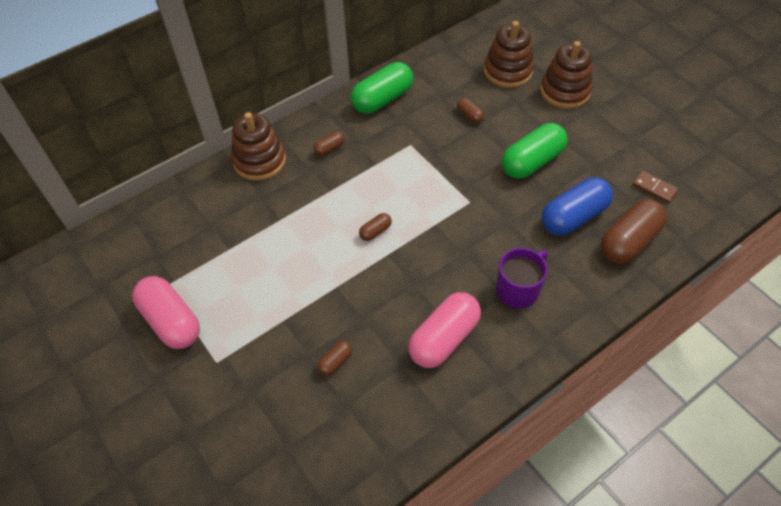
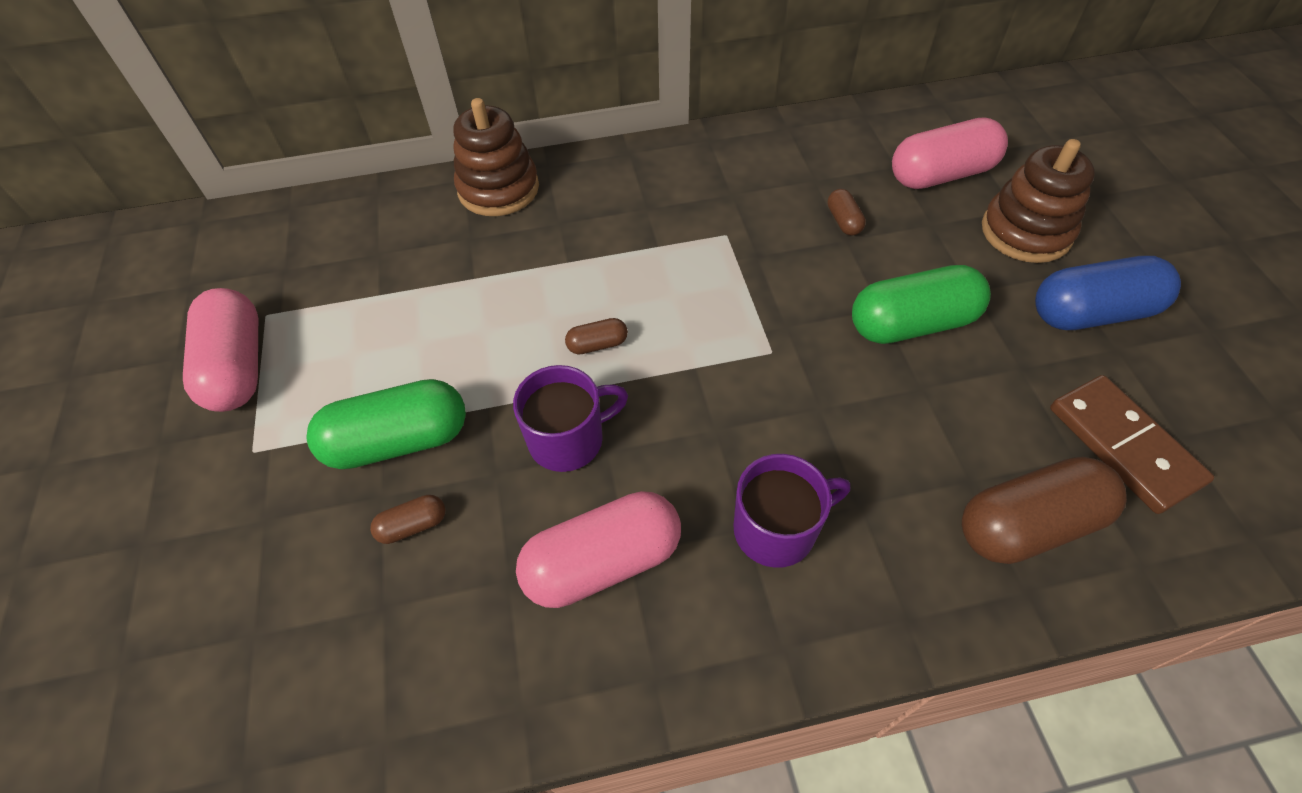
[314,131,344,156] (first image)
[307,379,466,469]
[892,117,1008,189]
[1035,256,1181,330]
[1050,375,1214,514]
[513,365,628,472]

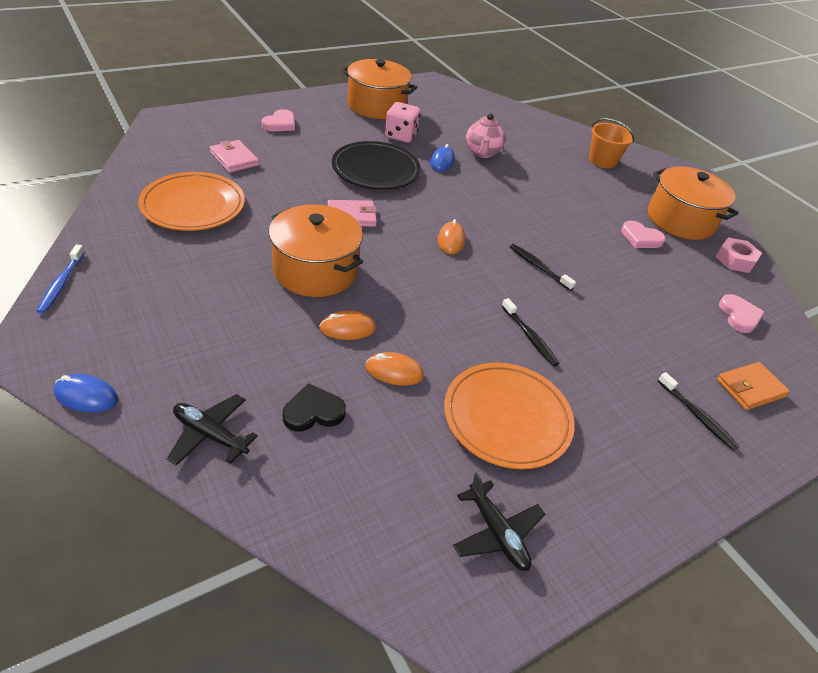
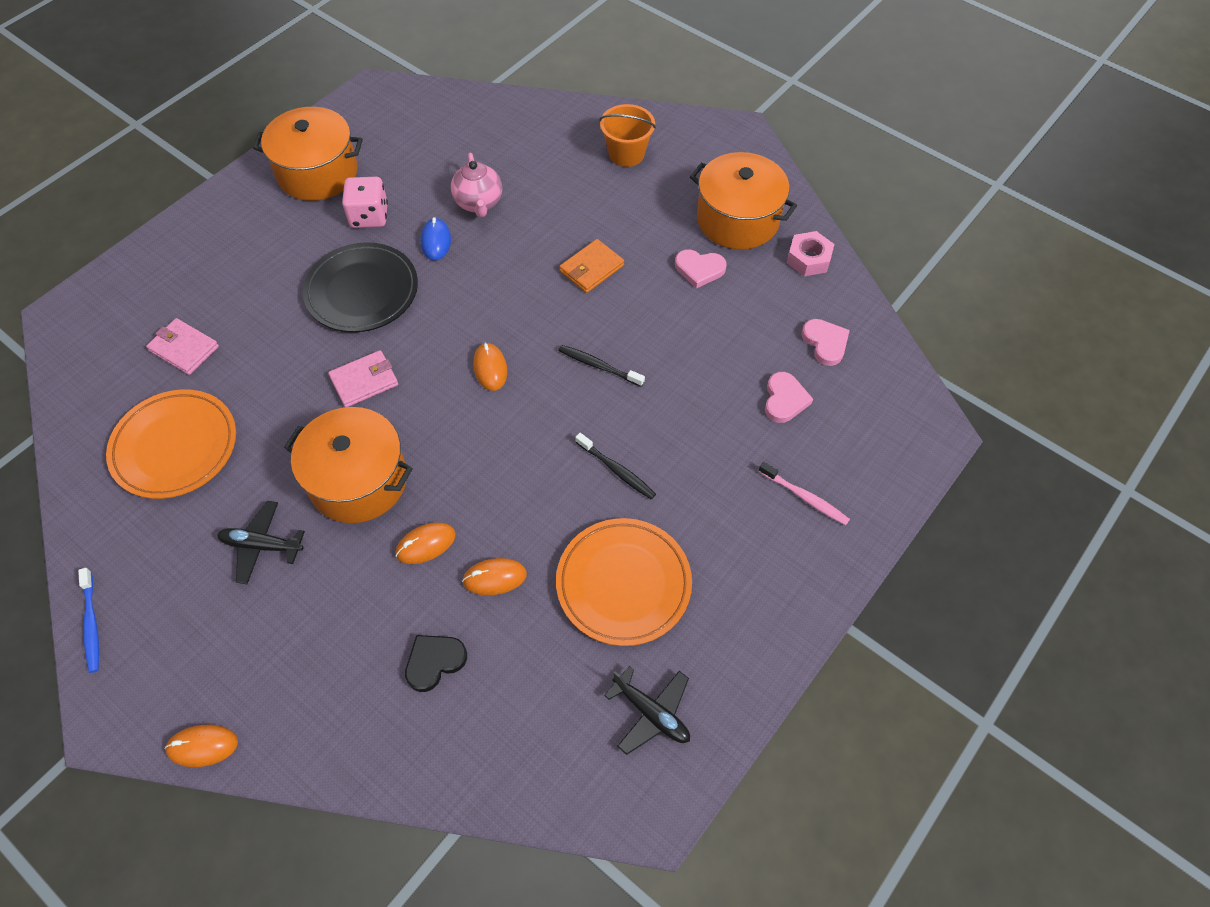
[165,725,238,767]
[217,501,305,584]
[765,372,813,423]
[758,462,850,525]
[559,239,624,293]

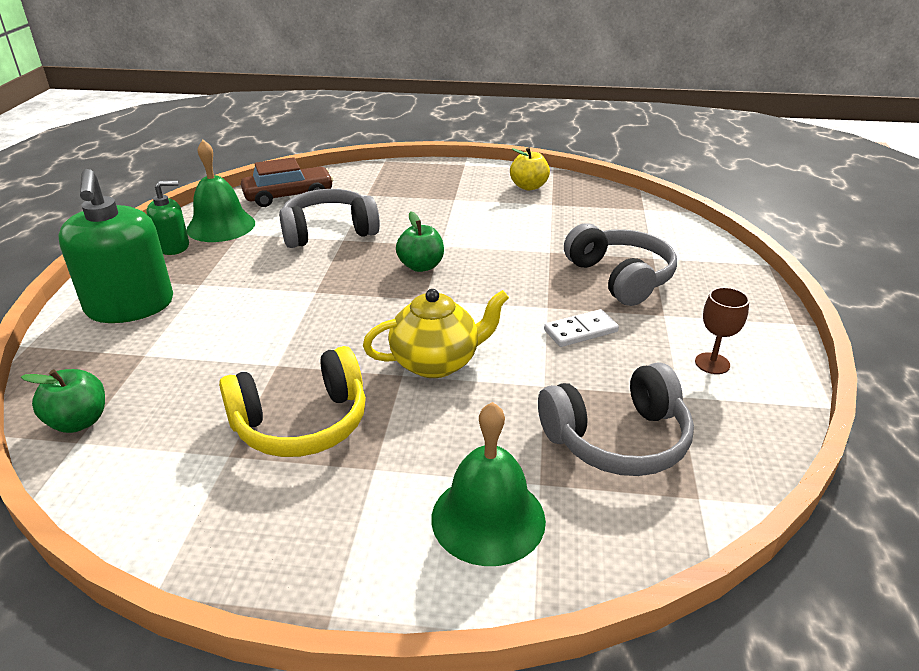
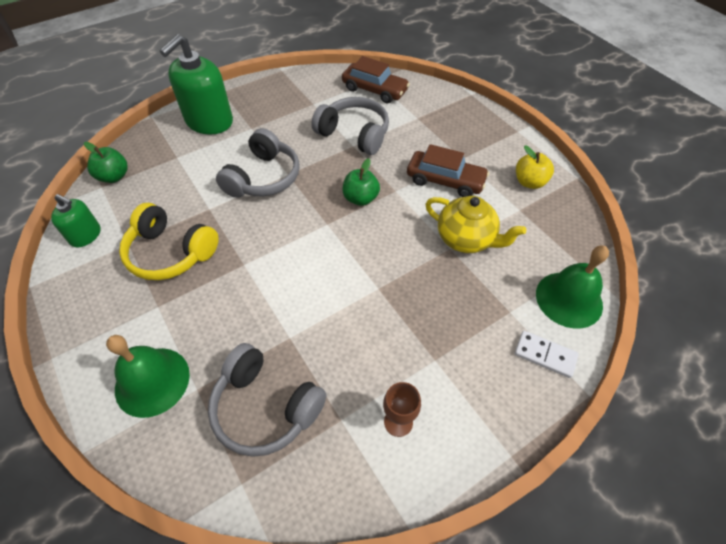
[51,194,101,247]
[536,246,609,329]
[425,196,526,253]
[515,331,579,378]
[216,128,300,198]
[407,144,489,197]

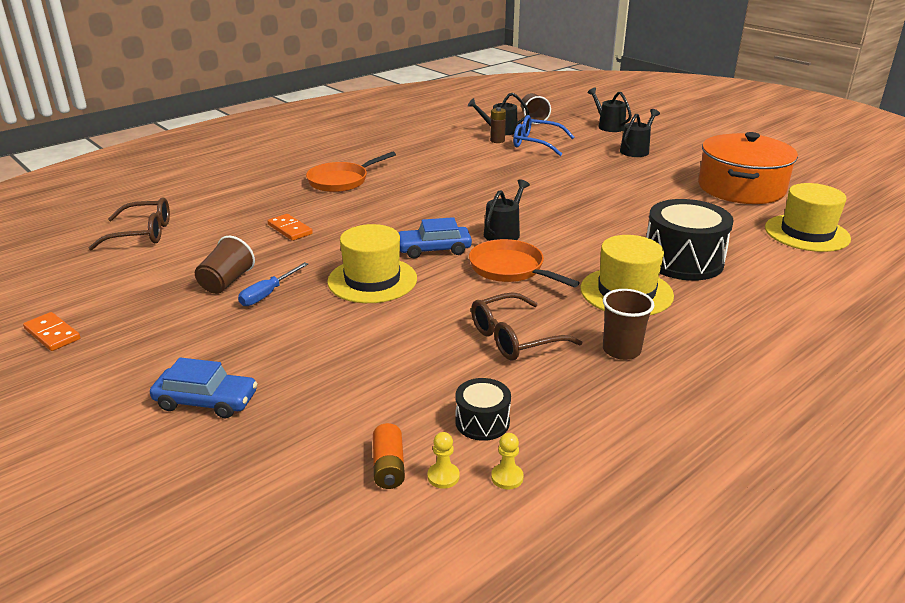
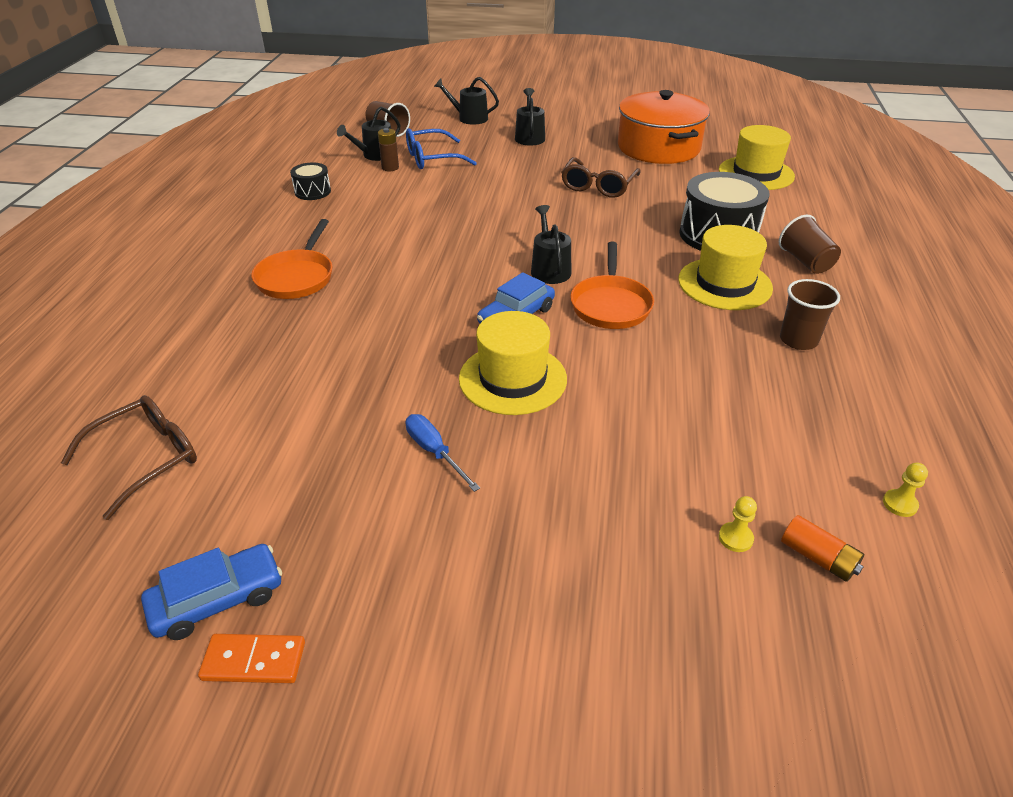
[141,544,282,640]
[779,215,841,274]
[406,414,480,492]
[268,214,313,241] (first image)
[719,496,757,552]
[290,162,331,200]
[570,242,654,329]
[561,157,641,198]

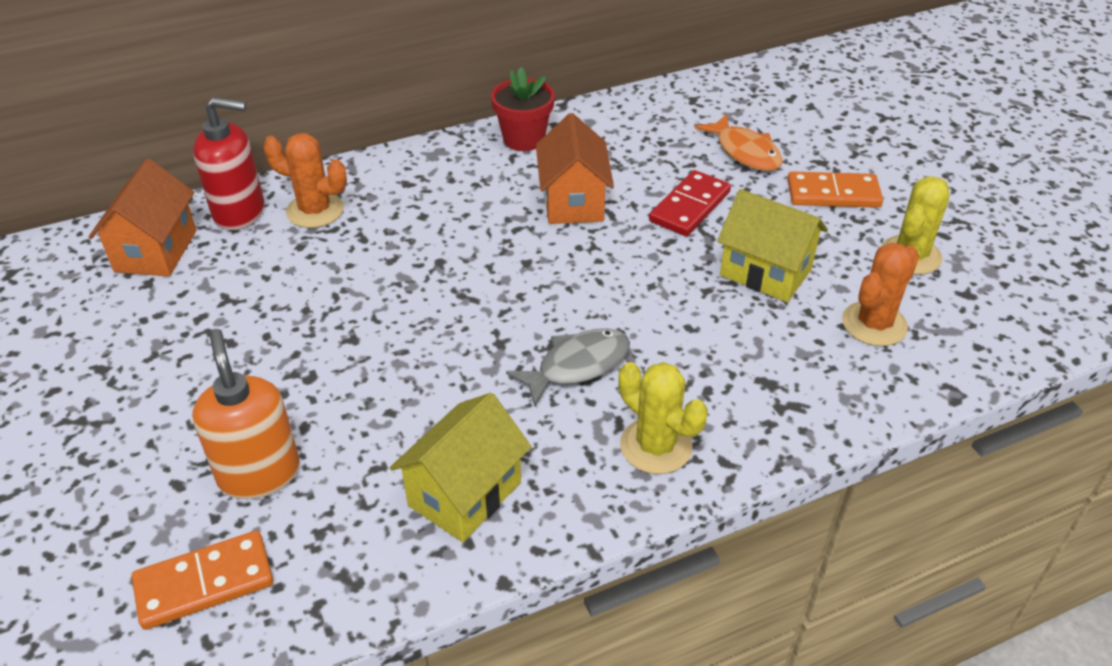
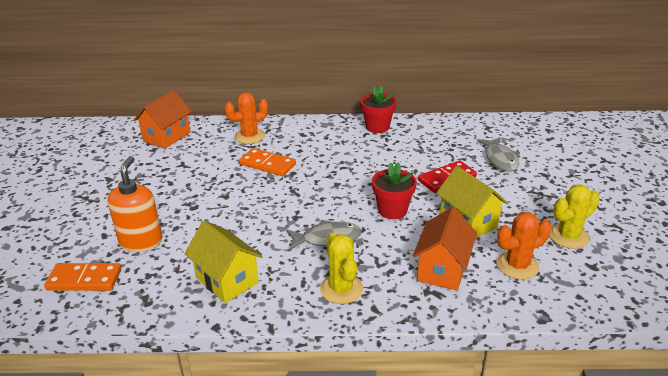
[193,97,264,230] (first image)
[224,92,268,144]
[184,221,263,303]
[413,207,477,291]
[477,137,520,171]
[239,148,296,176]
[372,162,417,219]

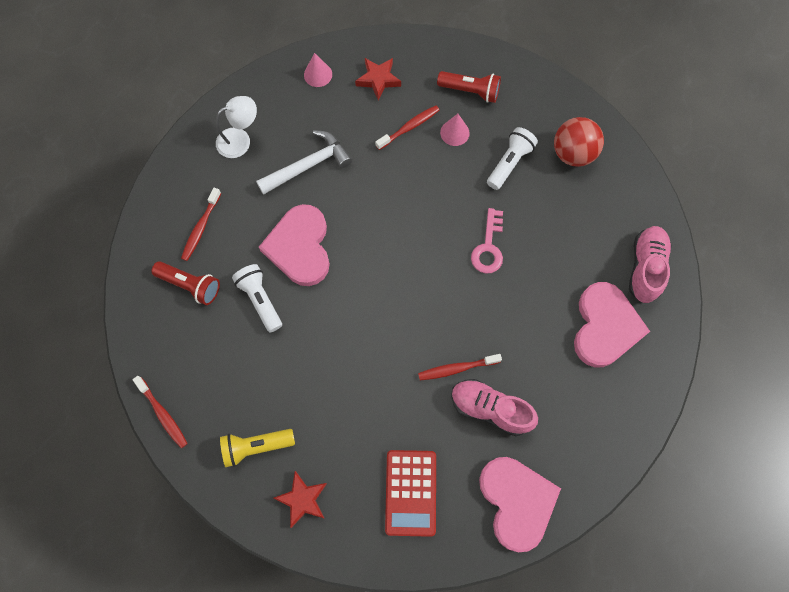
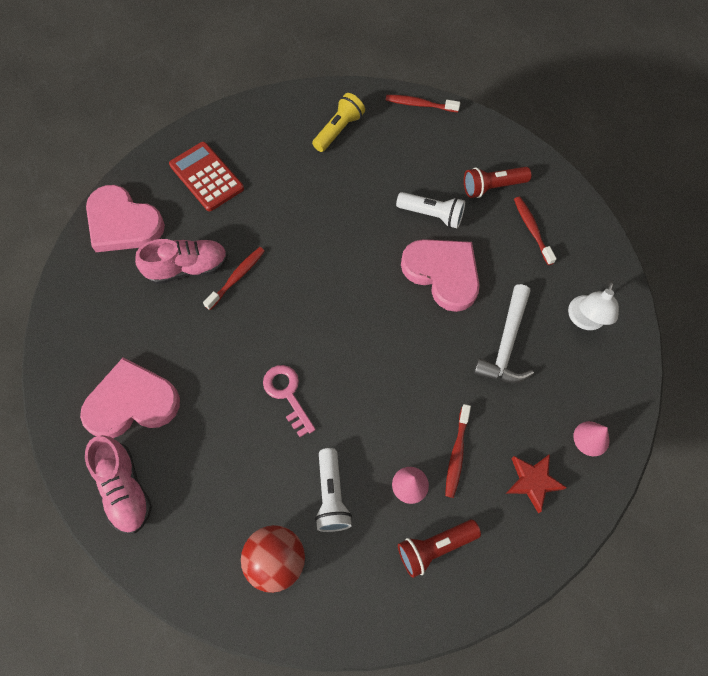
[273,471,327,528] (first image)
[80,358,180,438]

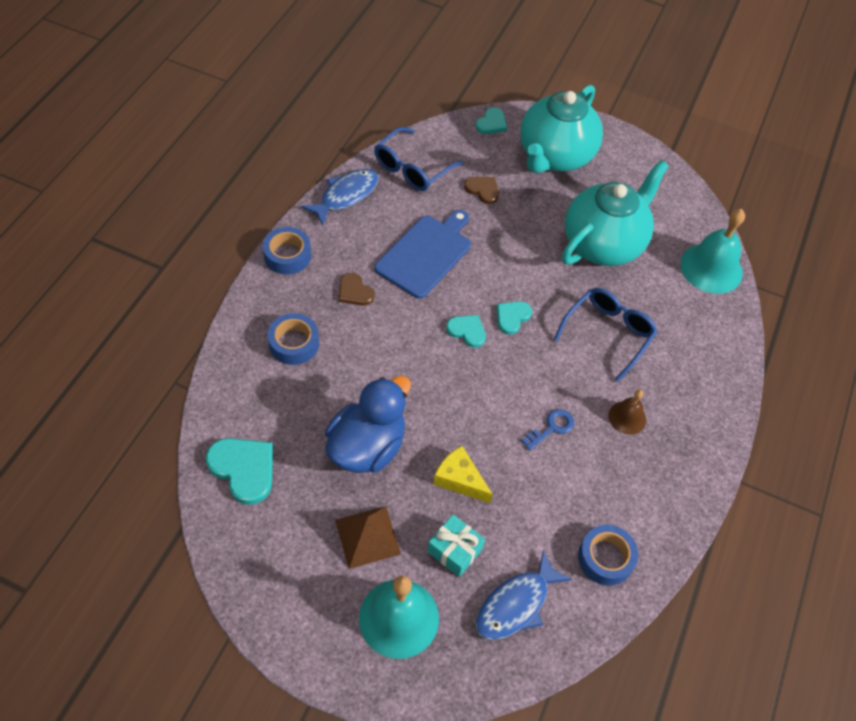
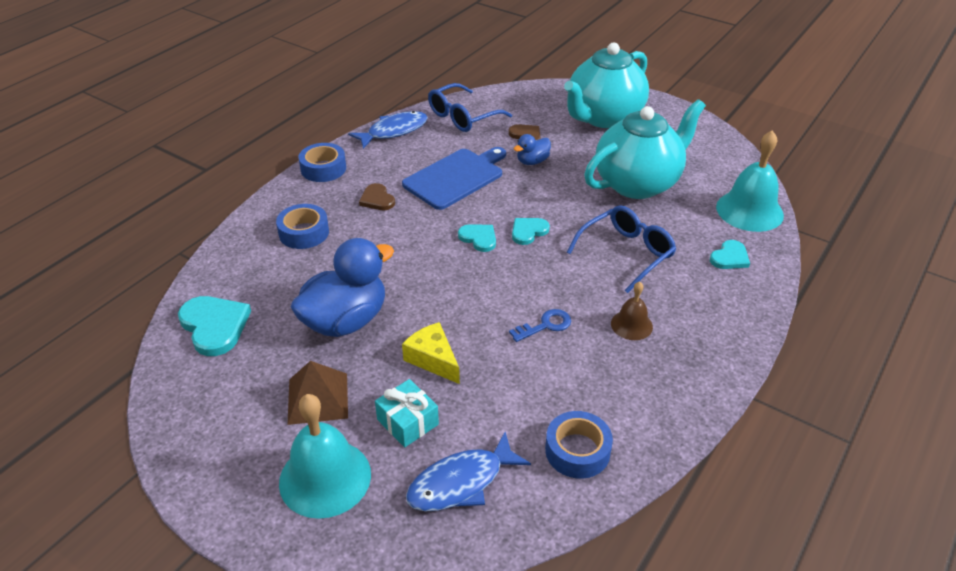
[710,240,750,269]
[514,134,551,165]

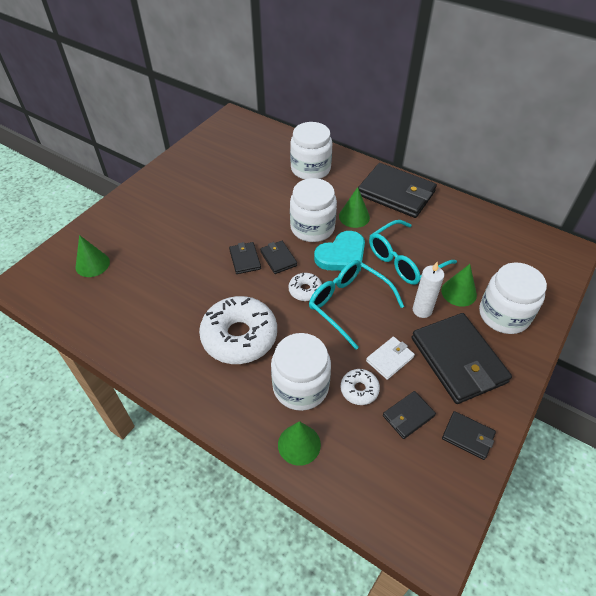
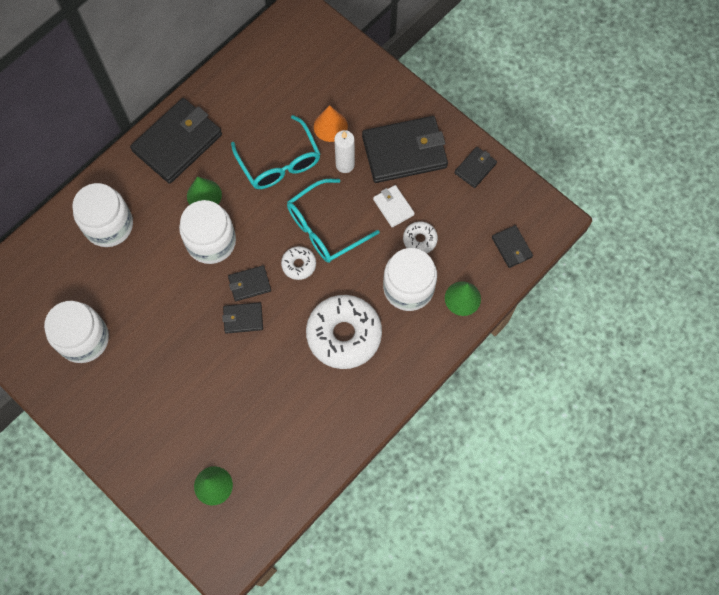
[314,231,365,271] (first image)
[492,225,533,268]
[314,105,348,142]
[44,301,109,363]

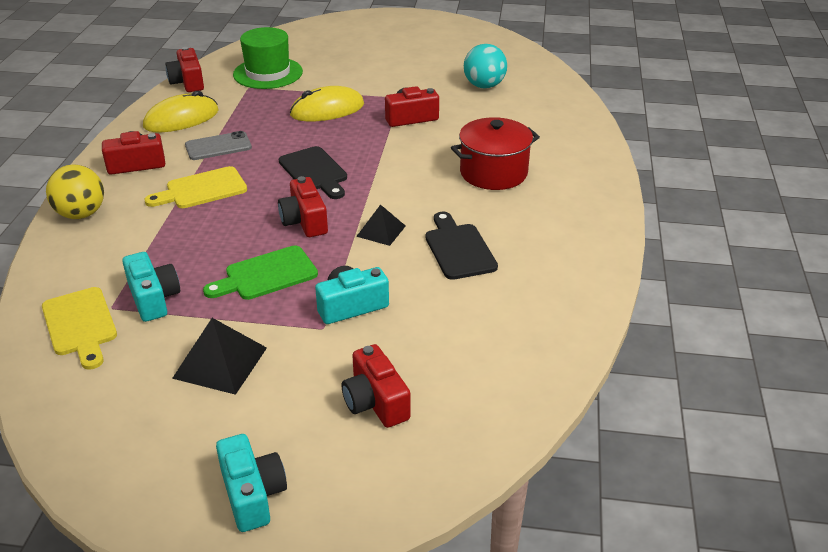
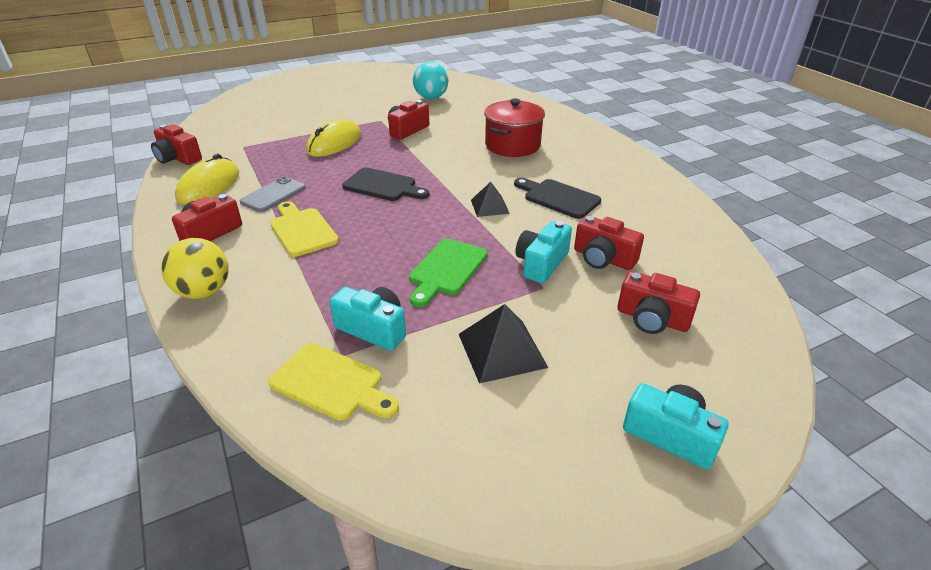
[270,201,339,257]
[233,27,303,89] (first image)
[574,216,644,270]

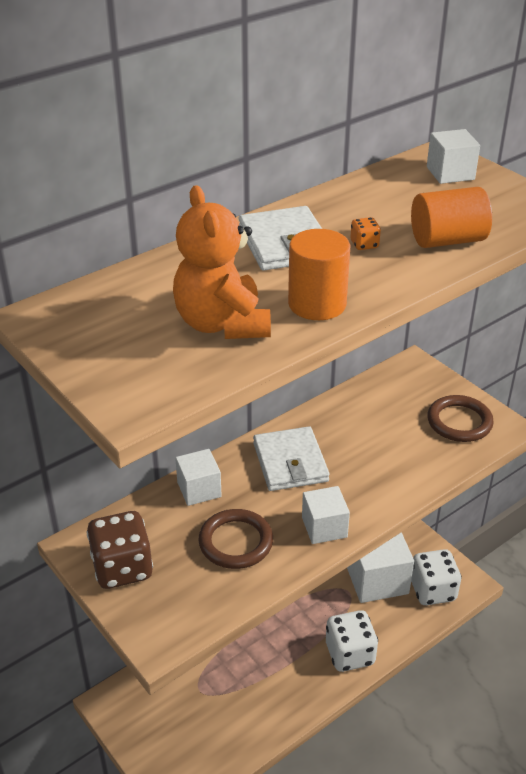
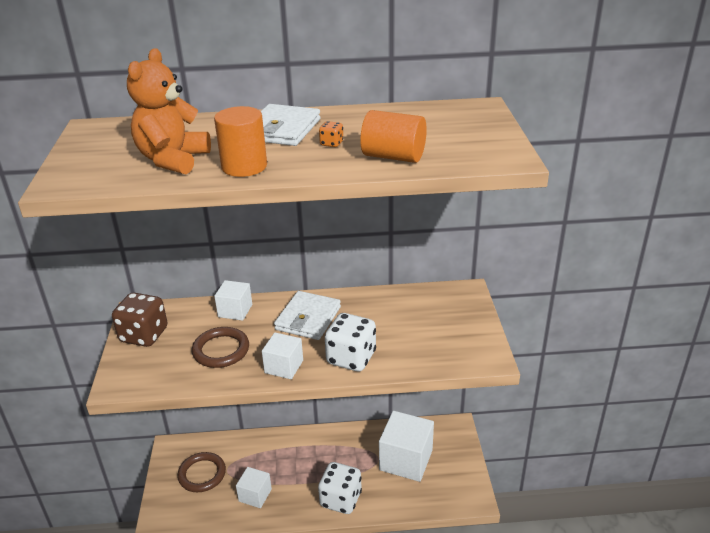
[325,313,376,371]
[236,467,272,508]
[177,452,226,492]

